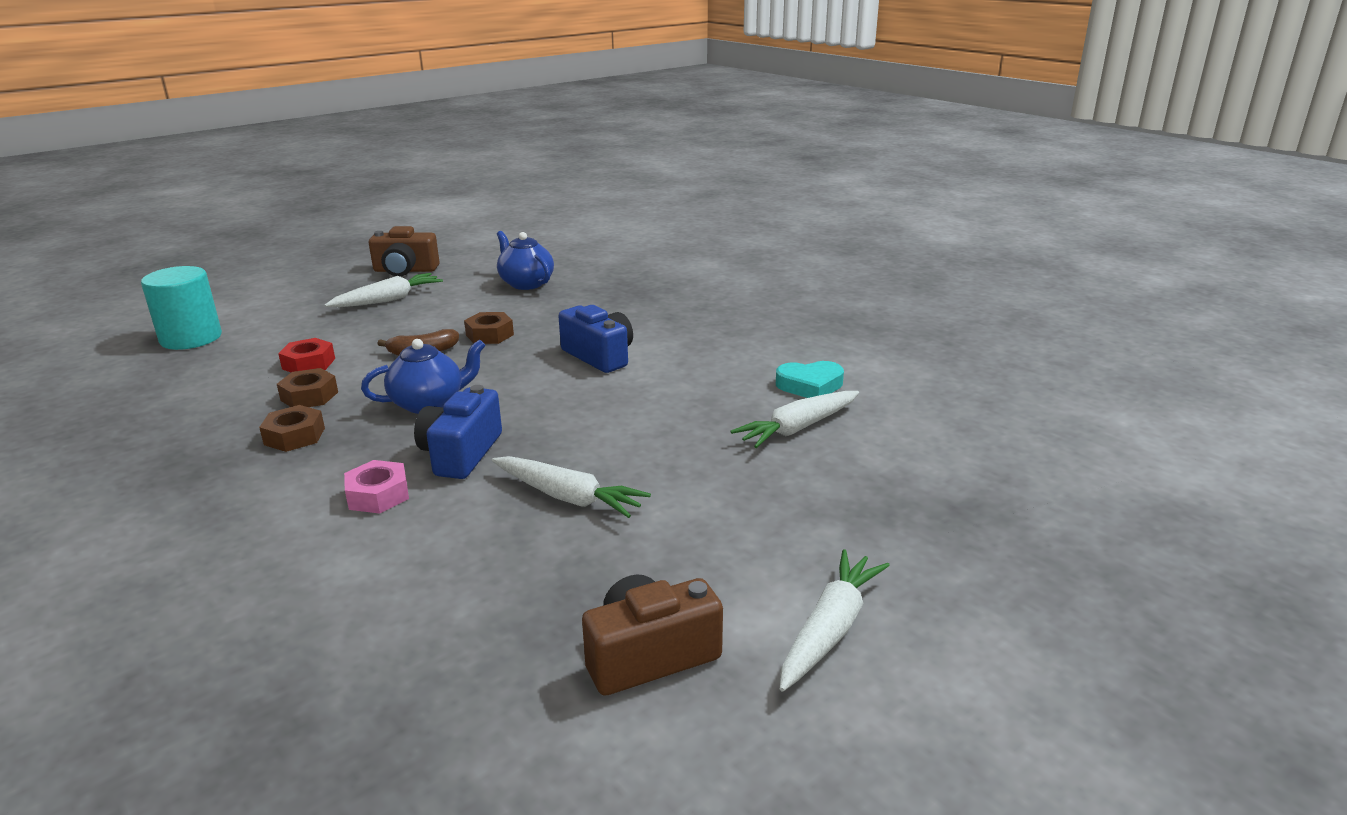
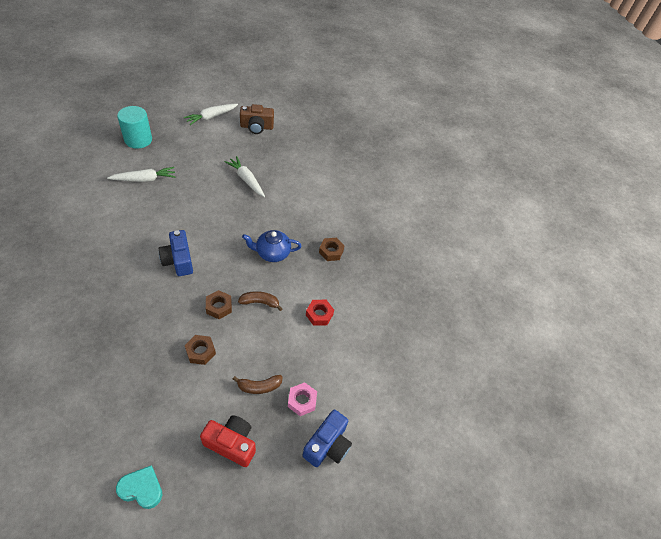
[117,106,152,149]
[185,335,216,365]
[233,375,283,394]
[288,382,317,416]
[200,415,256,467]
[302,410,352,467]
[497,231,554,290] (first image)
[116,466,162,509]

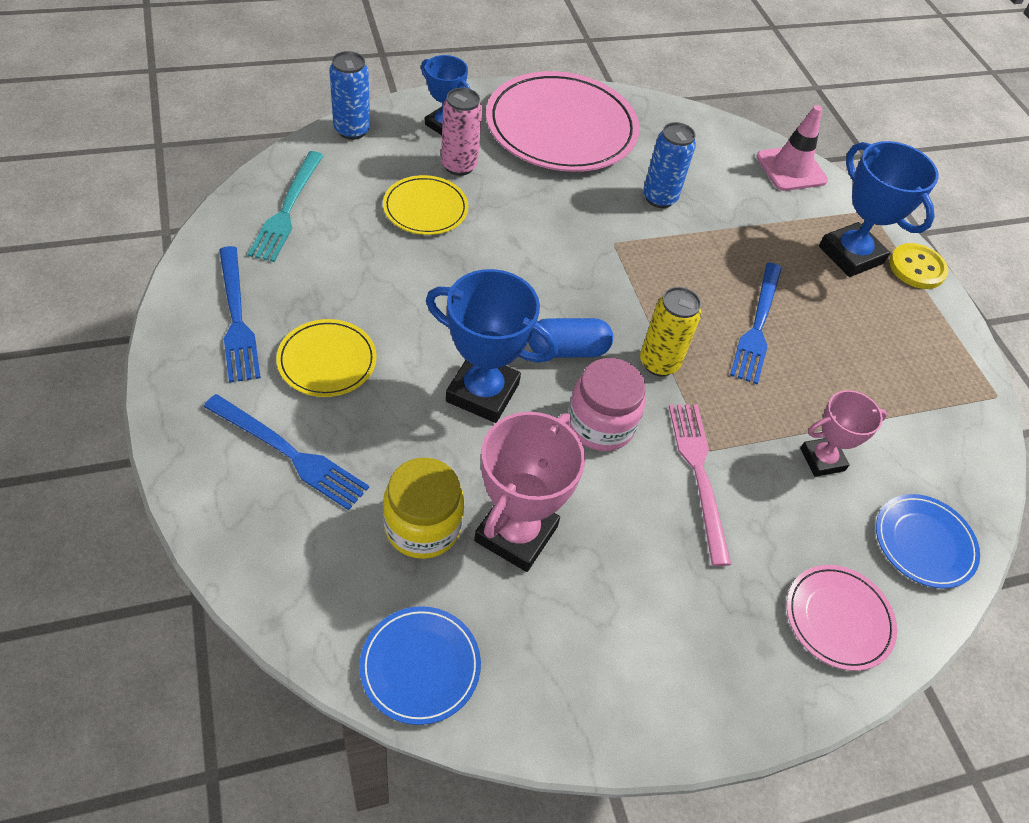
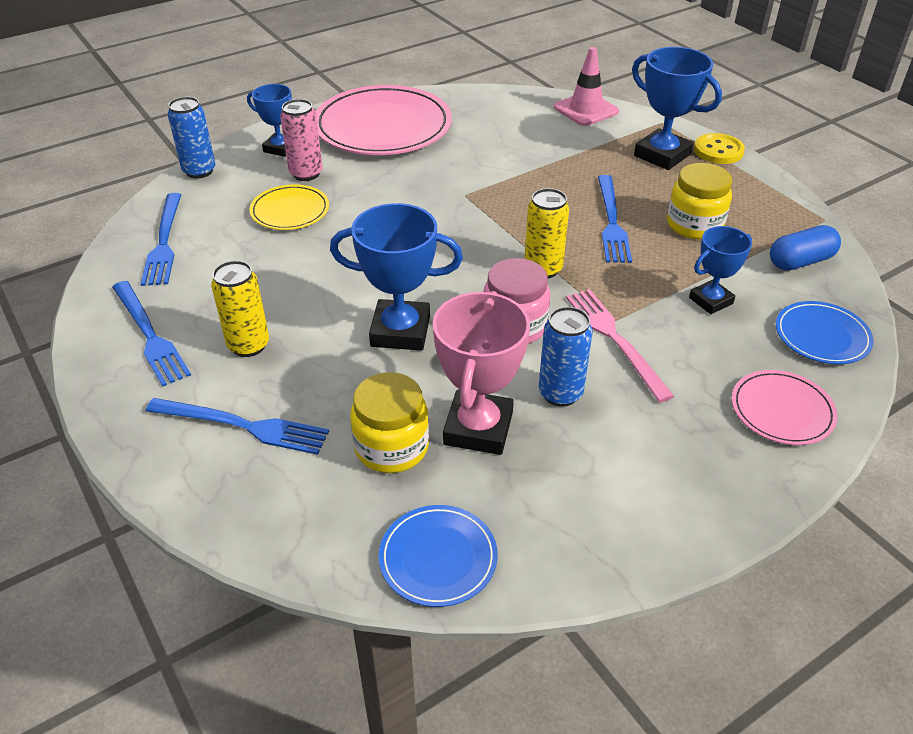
[141,193,181,286]
[211,260,269,357]
[770,225,841,270]
[539,307,593,407]
[689,226,752,314]
[667,163,732,239]

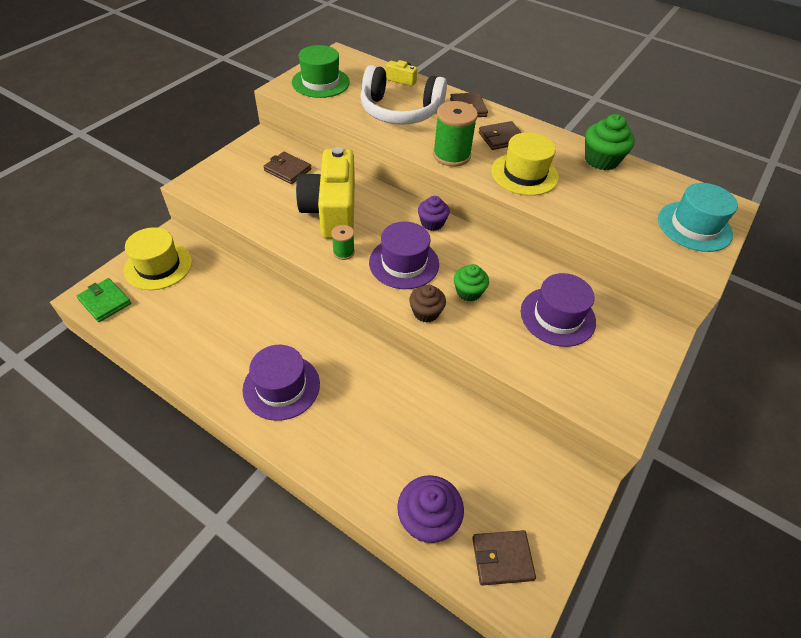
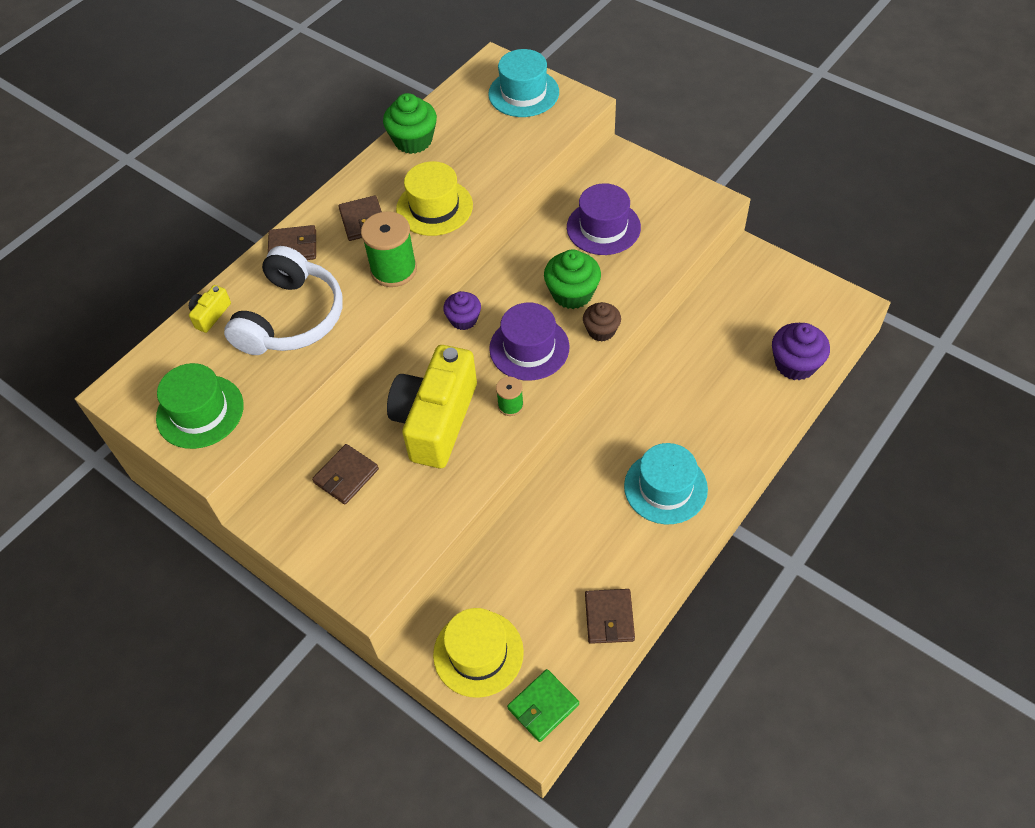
[624,443,708,524]
[387,345,477,468]
[544,249,601,309]
[585,589,635,644]

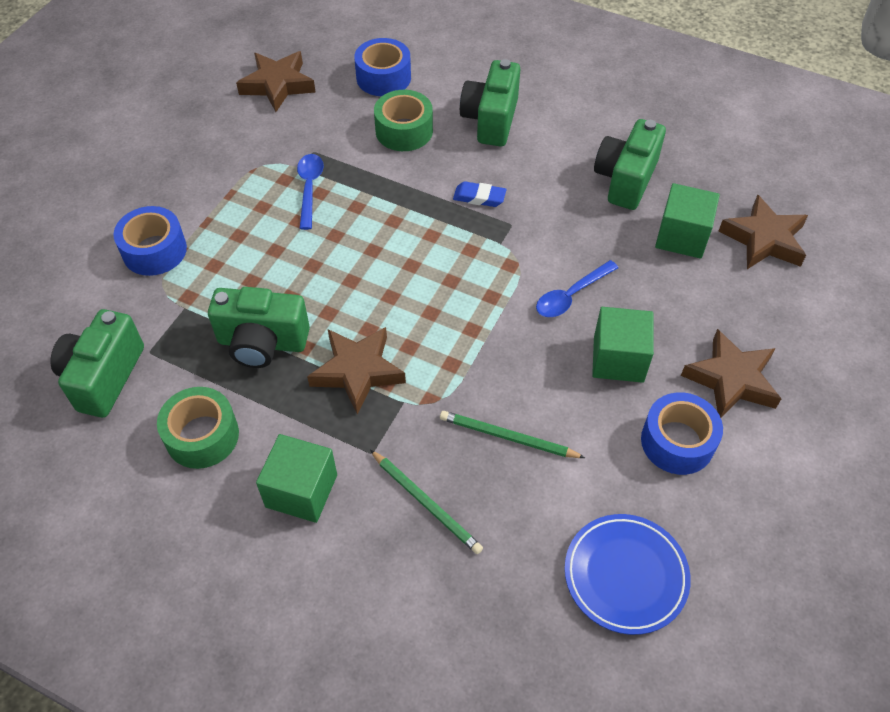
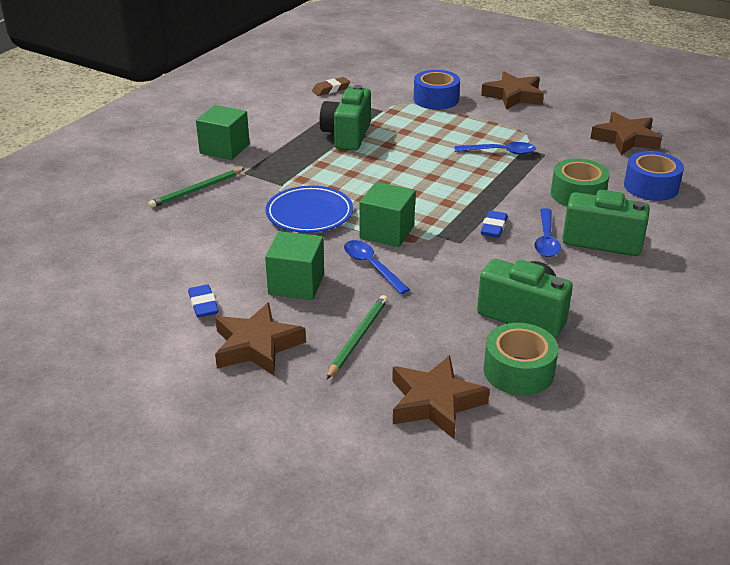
[312,77,350,96]
[484,323,558,395]
[481,72,544,110]
[326,295,388,380]
[266,186,353,233]
[188,284,219,318]
[359,182,416,247]
[534,208,561,257]

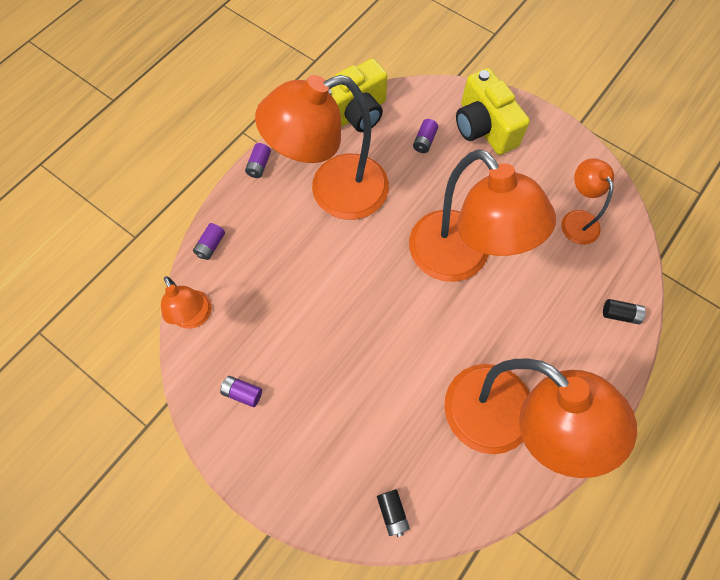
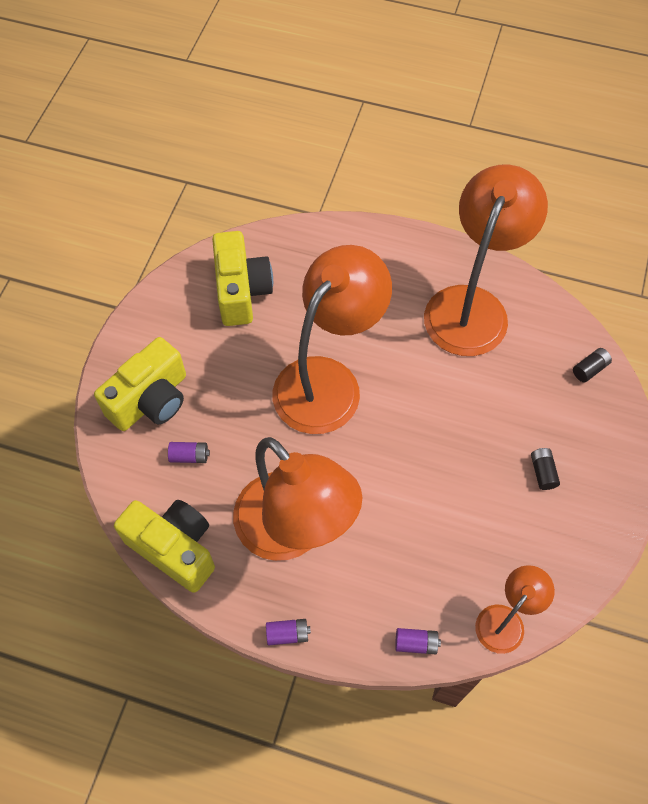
[220,376,262,407] (first image)
[212,231,273,326]
[531,448,560,490]

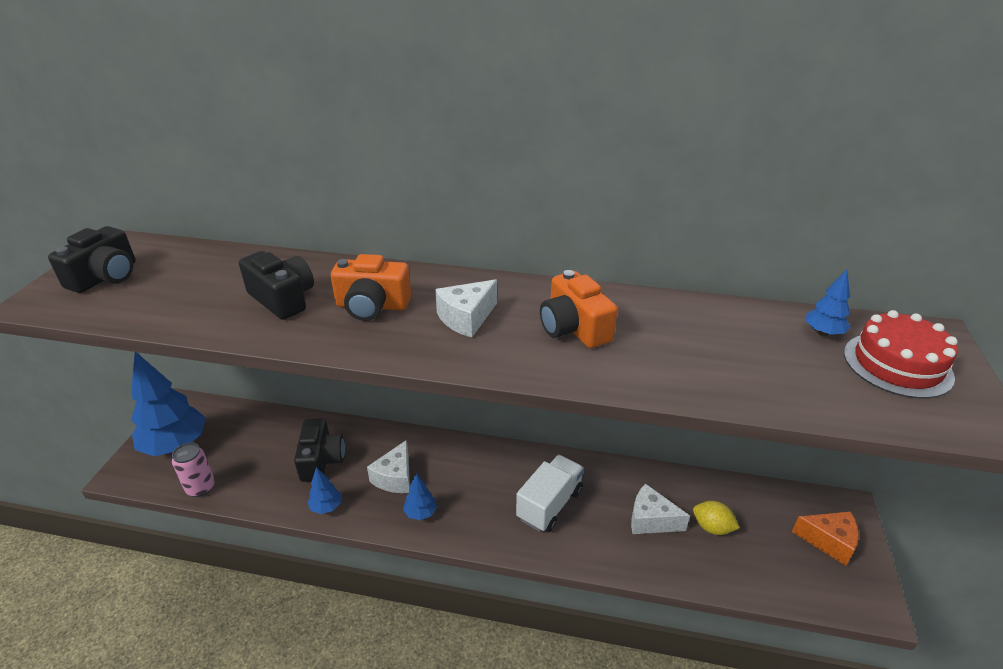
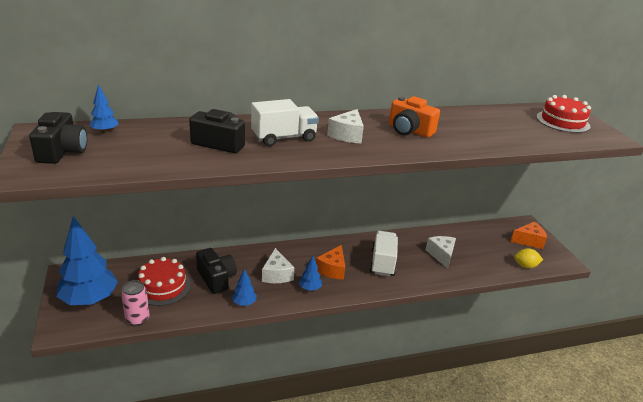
[251,99,319,147]
[426,236,456,269]
[514,248,543,268]
[89,84,119,133]
[138,257,191,306]
[316,245,345,280]

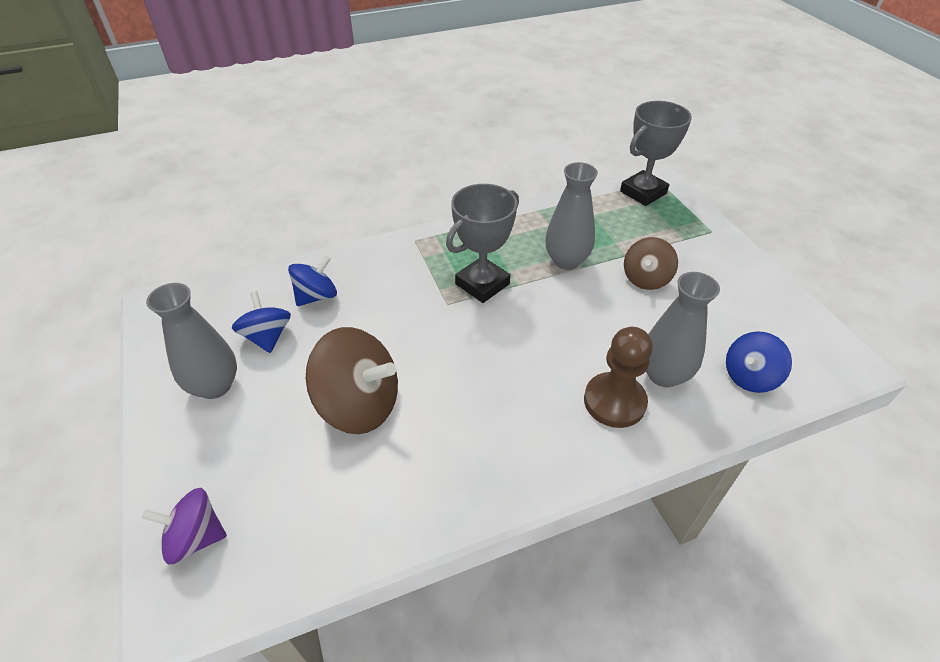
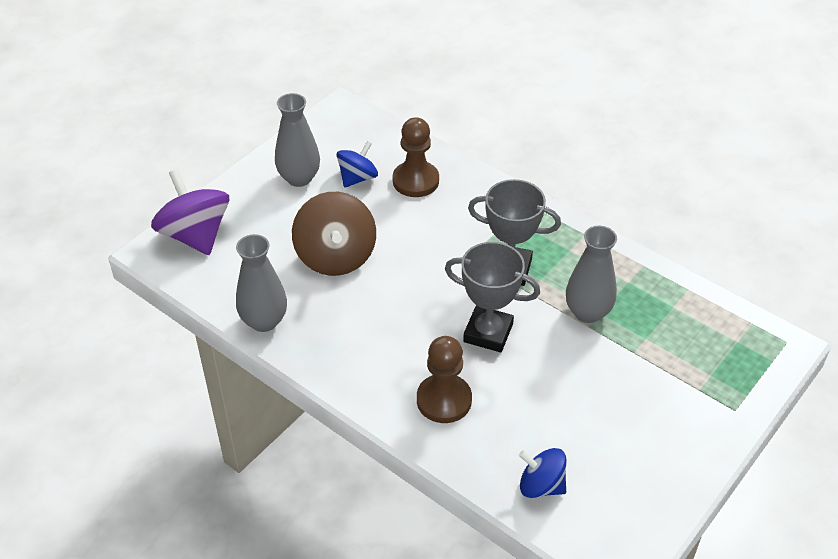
[151,169,229,255]
[393,117,439,197]
[445,242,540,352]
[624,237,678,290] (first image)
[236,234,287,332]

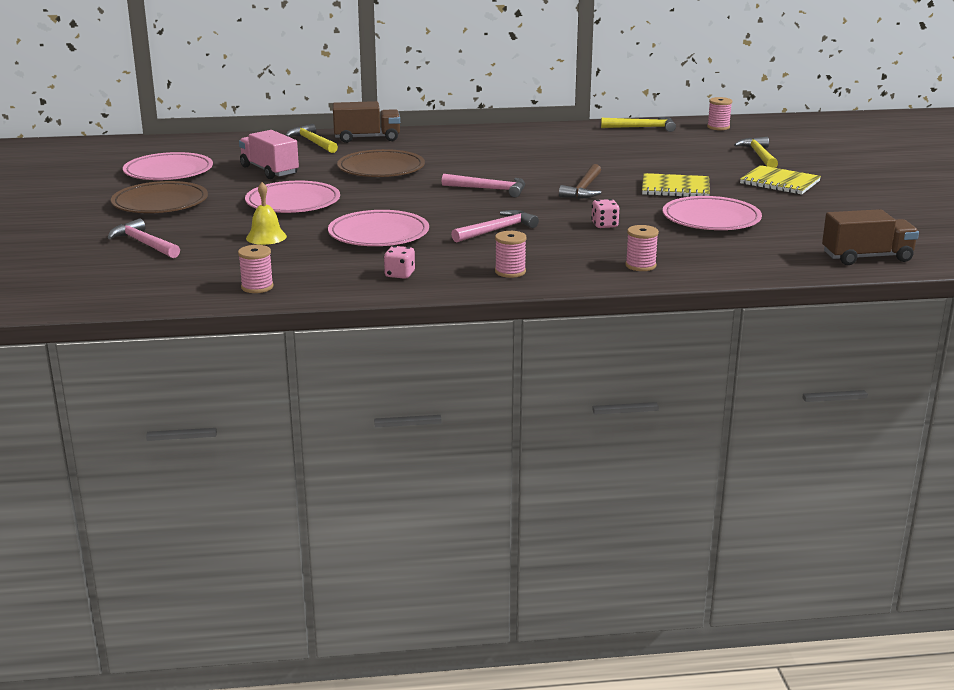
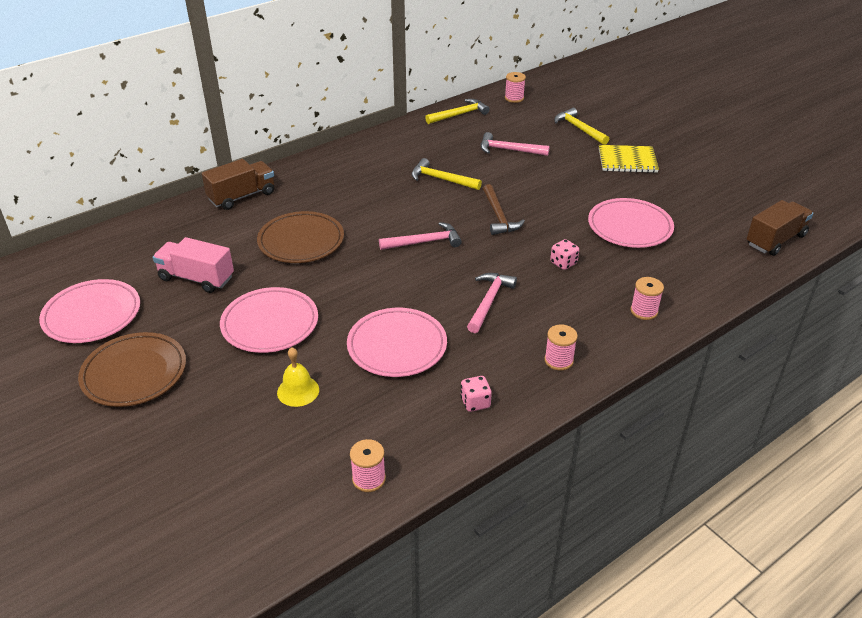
[481,132,550,156]
[411,158,482,190]
[642,173,710,197] (first image)

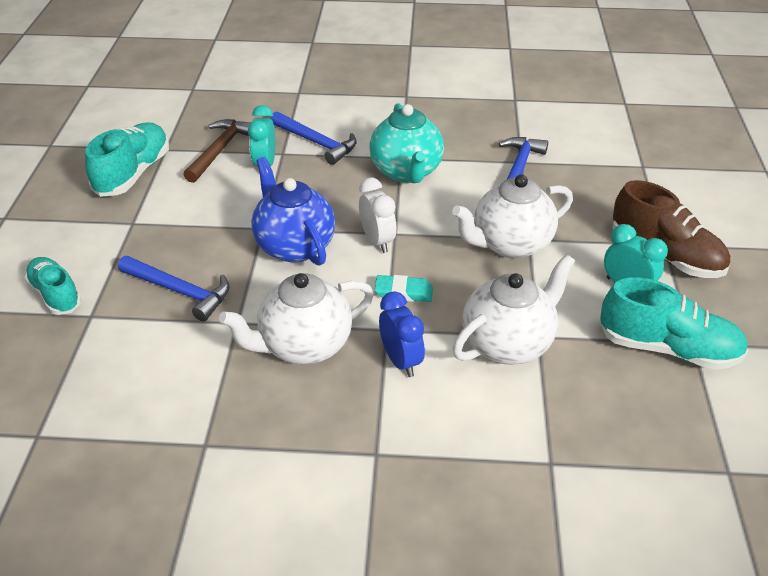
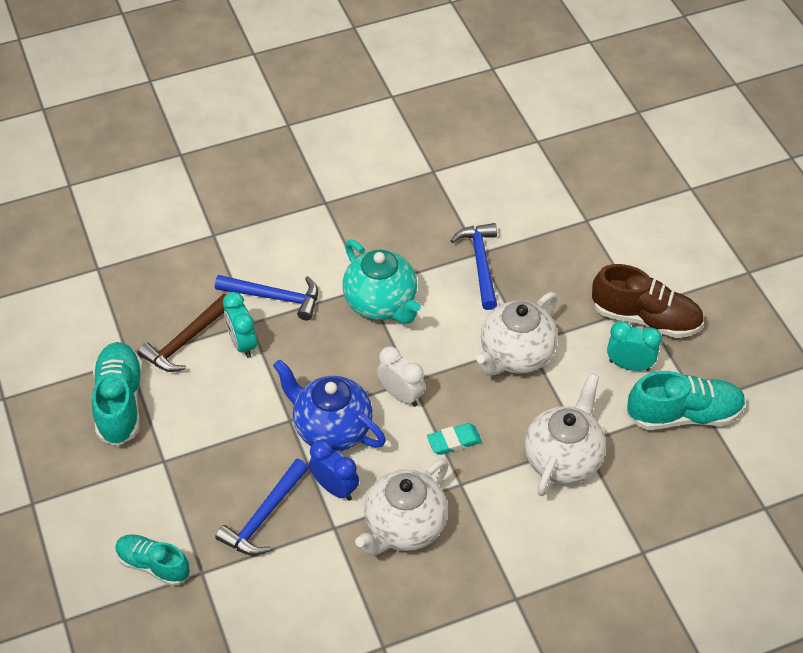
[215,459,309,556]
[138,294,227,372]
[309,440,359,501]

